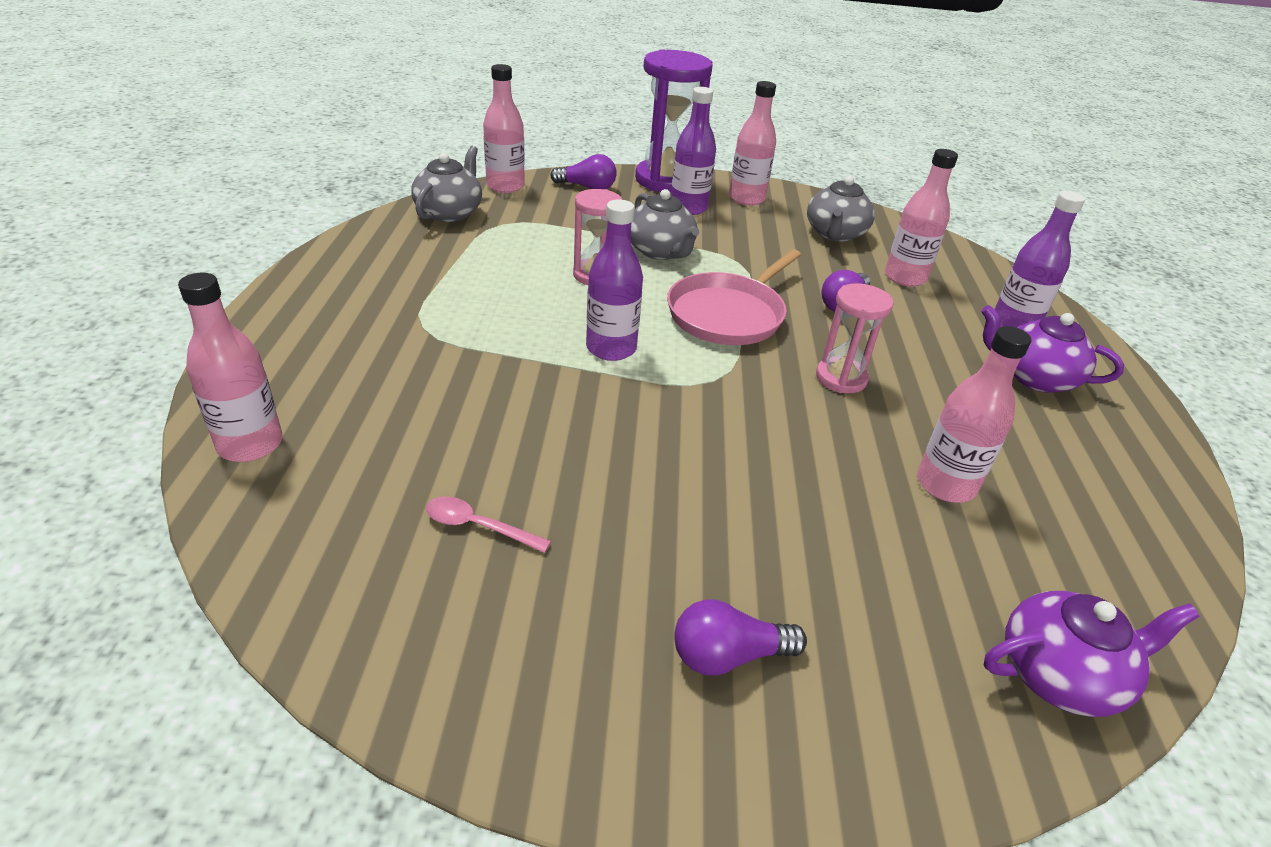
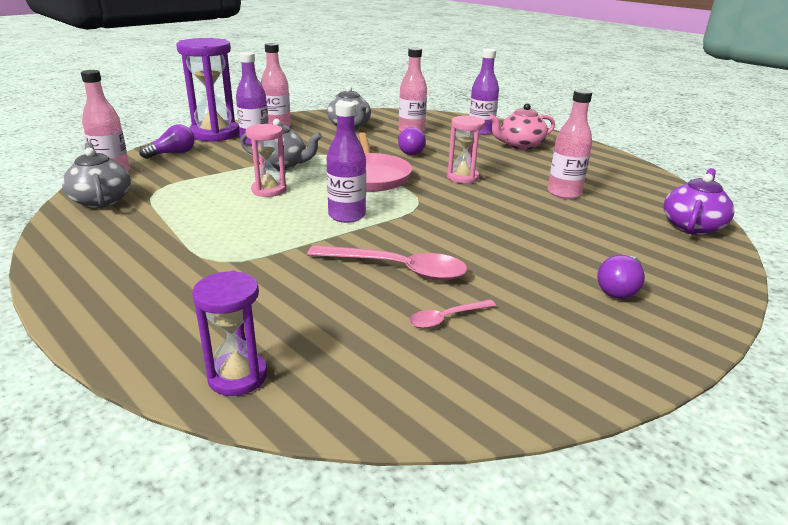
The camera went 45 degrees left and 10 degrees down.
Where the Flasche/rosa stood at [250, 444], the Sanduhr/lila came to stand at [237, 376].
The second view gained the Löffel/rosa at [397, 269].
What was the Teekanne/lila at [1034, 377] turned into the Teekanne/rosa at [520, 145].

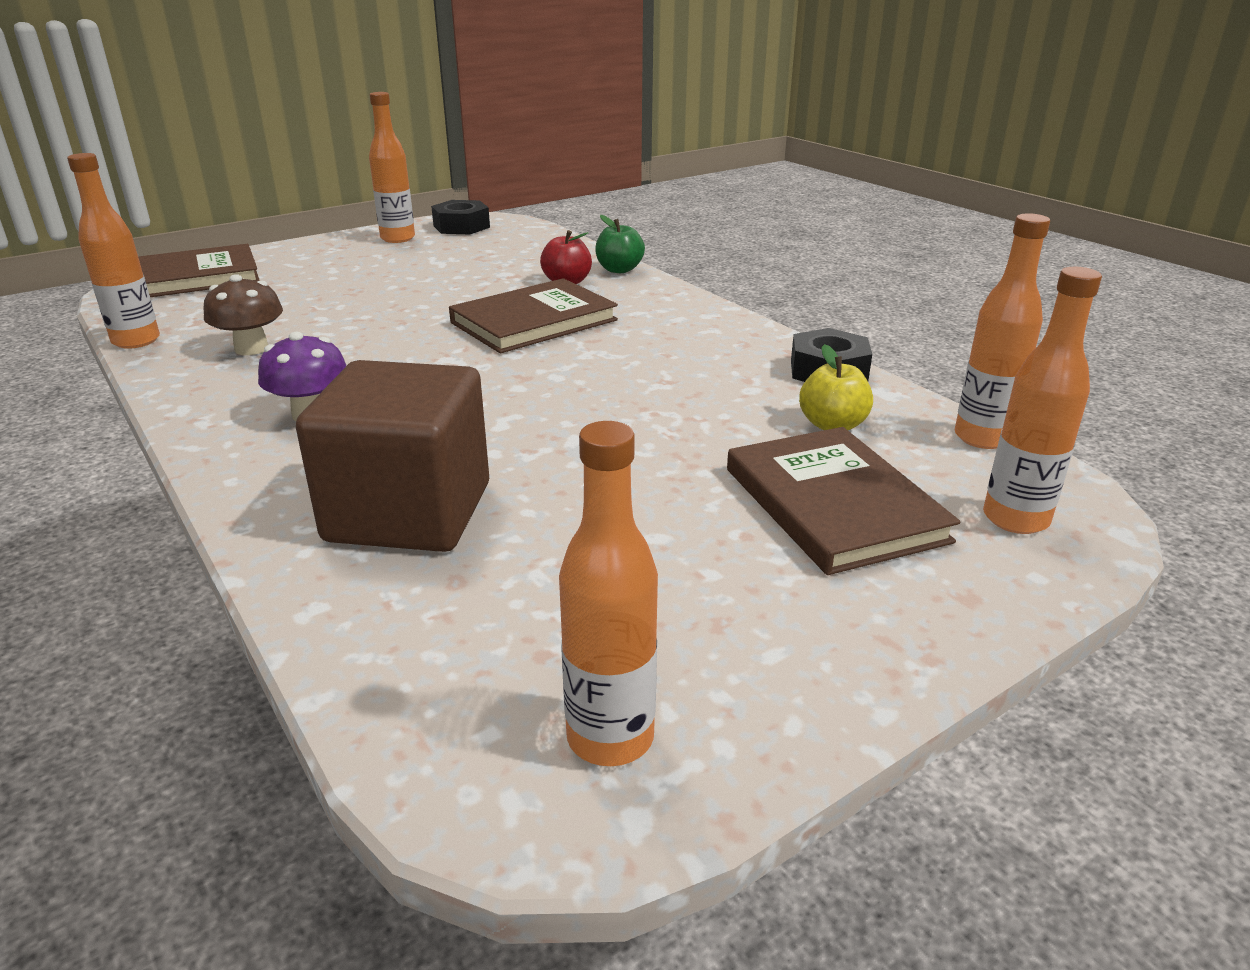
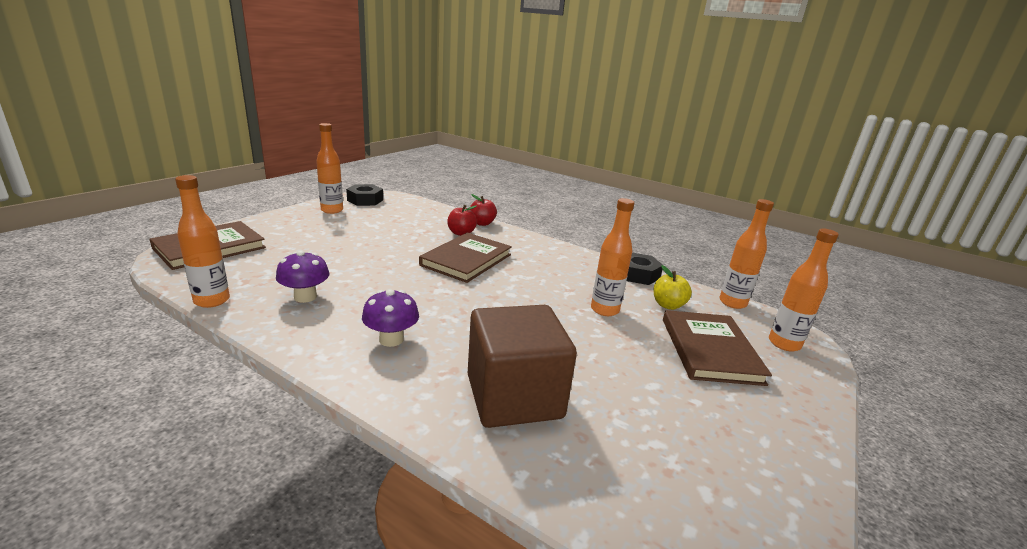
The camera went 25 degrees left and 5 degrees down.
What was the Pilz/braun at [251, 348] turned into the Pilz/lila at [305, 297].
What was the Apfel/grün at [619, 270] turned into the Apfel/rot at [482, 223].
The Flasche/orange ended up elsewhere, having gone from [610, 738] to [604, 310].
The Buch/braun at [833, 504] ended up facing another way, 45 degrees clockwise from before.

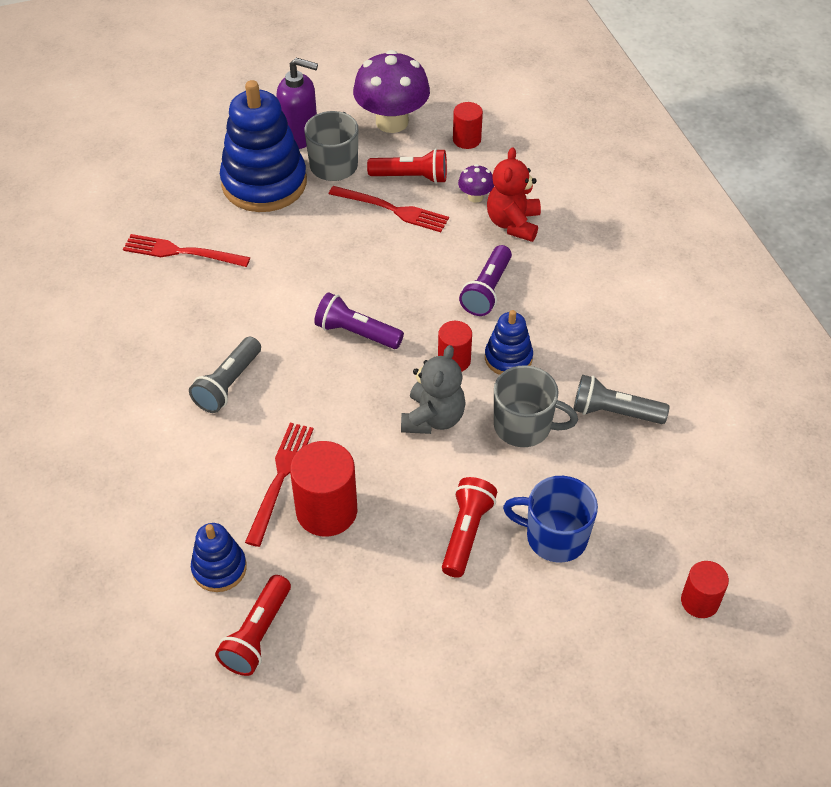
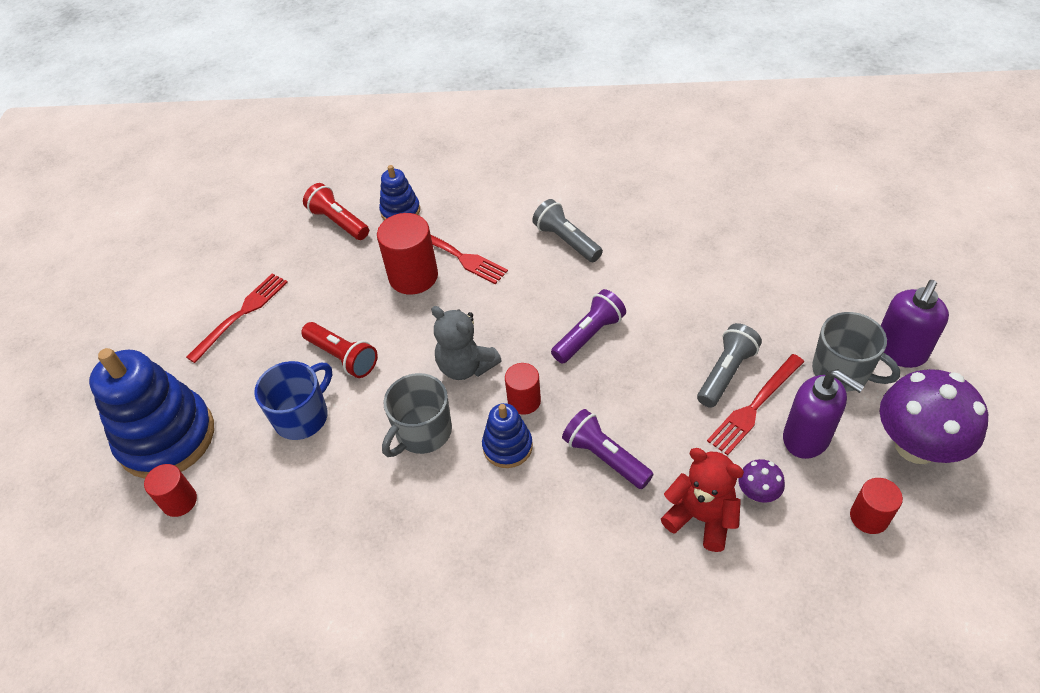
The camera went 115 degrees right and 0 degrees up.
The Stapelspielzeug/blau ended up elsewhere, having gone from [264, 183] to [167, 437].
The Gabel/rot ended up elsewhere, having gone from [181, 252] to [241, 314].
The Taschenlampe/grau ended up elsewhere, having gone from [614, 412] to [725, 373].
Where the Taschenlampe/rot stood at [411, 177], the Seifenspender/lila came to stand at [807, 438].

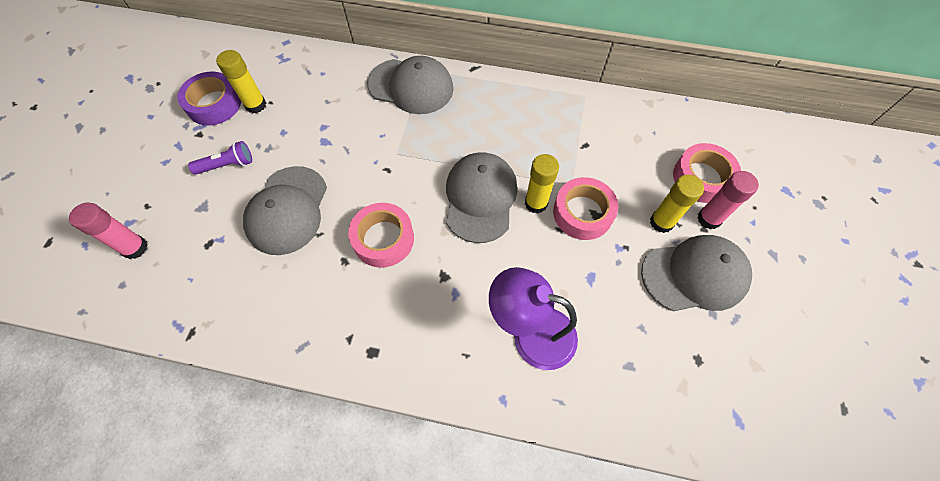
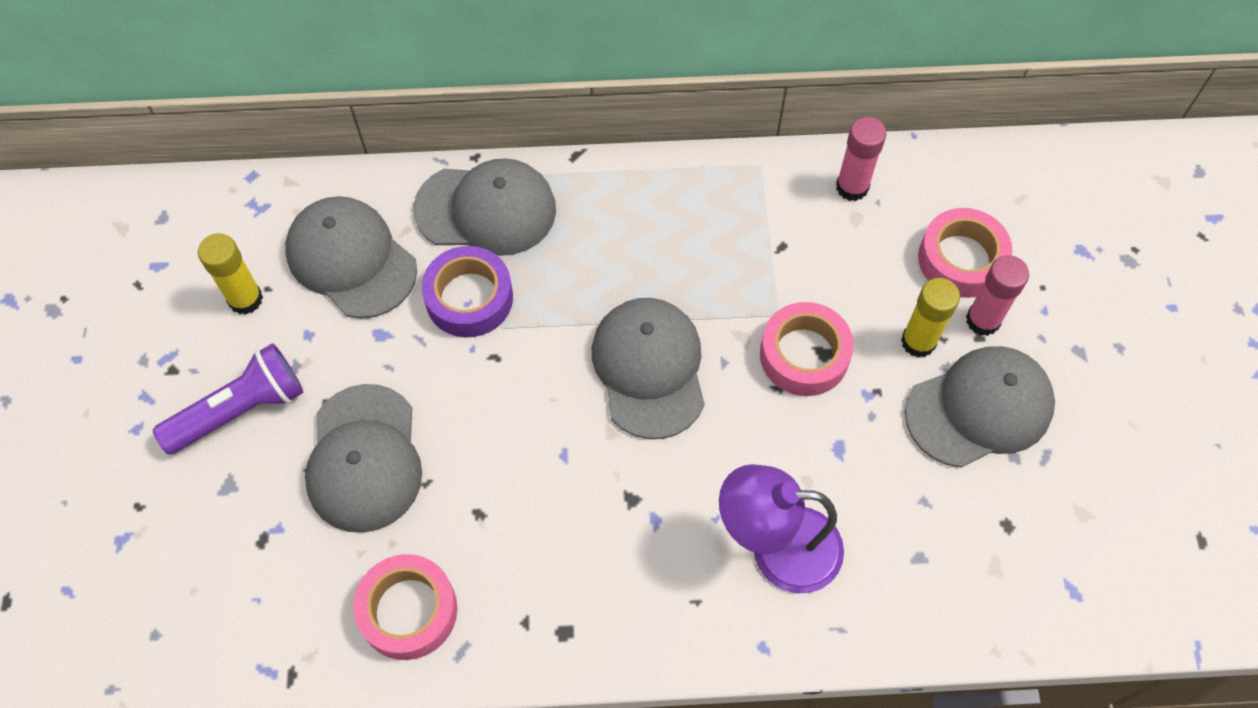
The camera went 15 degrees left and 0 degrees up.
The size of the Taschenlampe/lila at [227, 165] changed by a factor of 1.57.
The second view gained the Kappe/grau at [351, 259].
The Klebeband/rosa ended up elsewhere, having gone from [383, 239] to [408, 611].
The Klebeband/lila ended up elsewhere, having gone from [214, 104] to [469, 298].
The Klebestift/rosa ended up elsewhere, having gone from [135, 248] to [852, 187].
The second view lost the Klebestift/gelb at [536, 203].

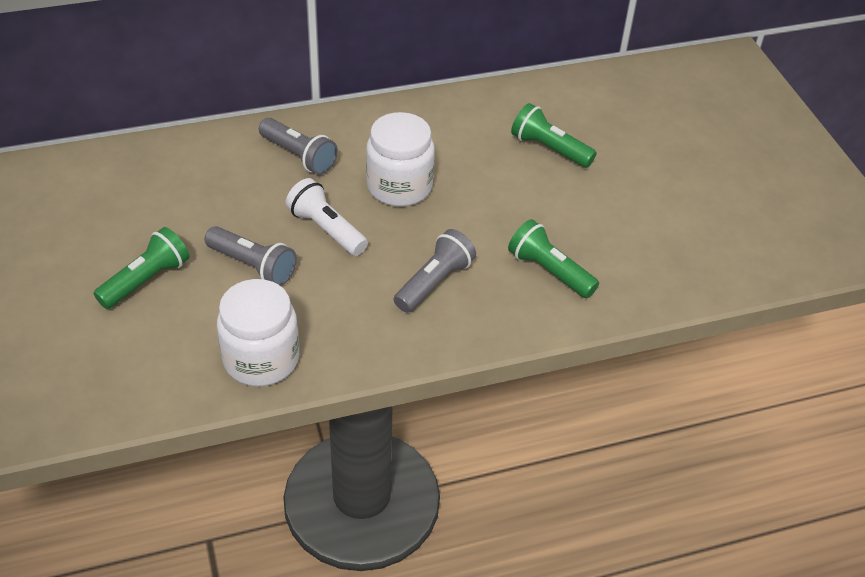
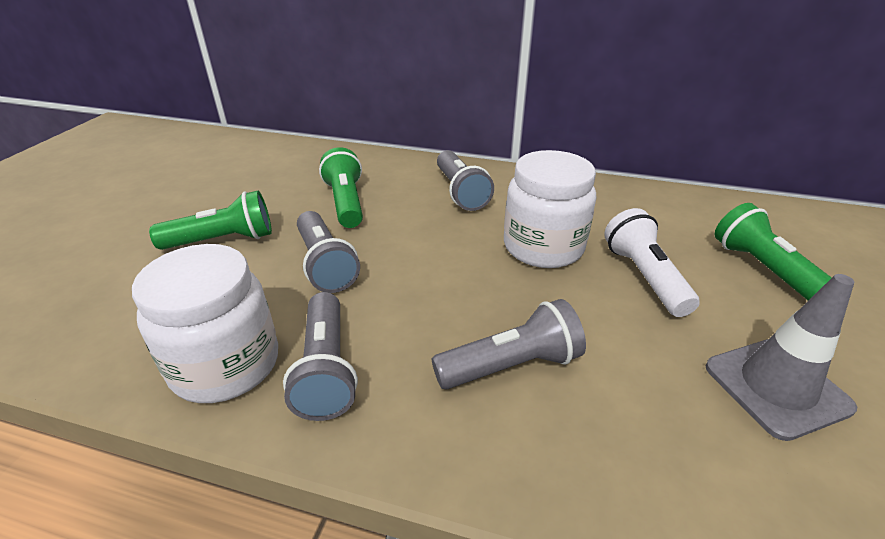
The camera went 35 degrees right and 10 degrees down.
The second view gained the Taschenlampe/grau at [326, 369].
The Taschenlampe/grün ended up elsewhere, having gone from [549, 271] to [346, 203].
The Taschenlampe/weiß ended up elsewhere, having gone from [326, 229] to [644, 277].
The second view gained the Leitkegel/grau at [776, 387].

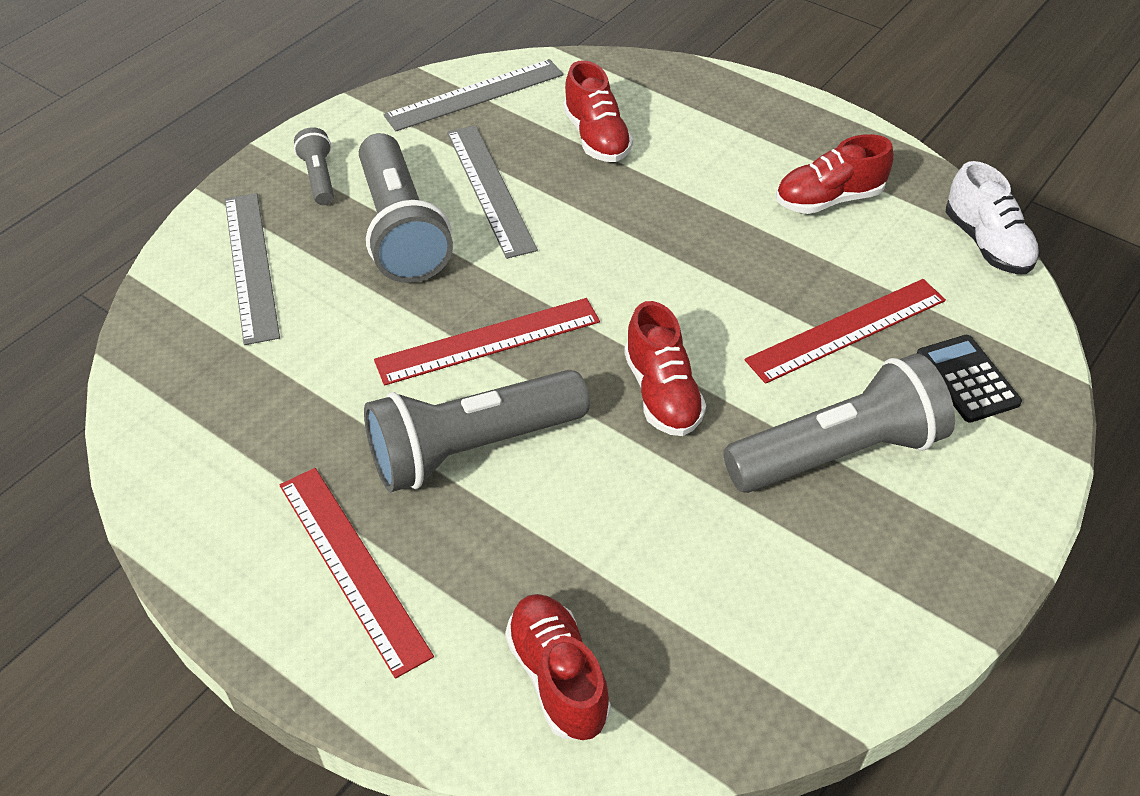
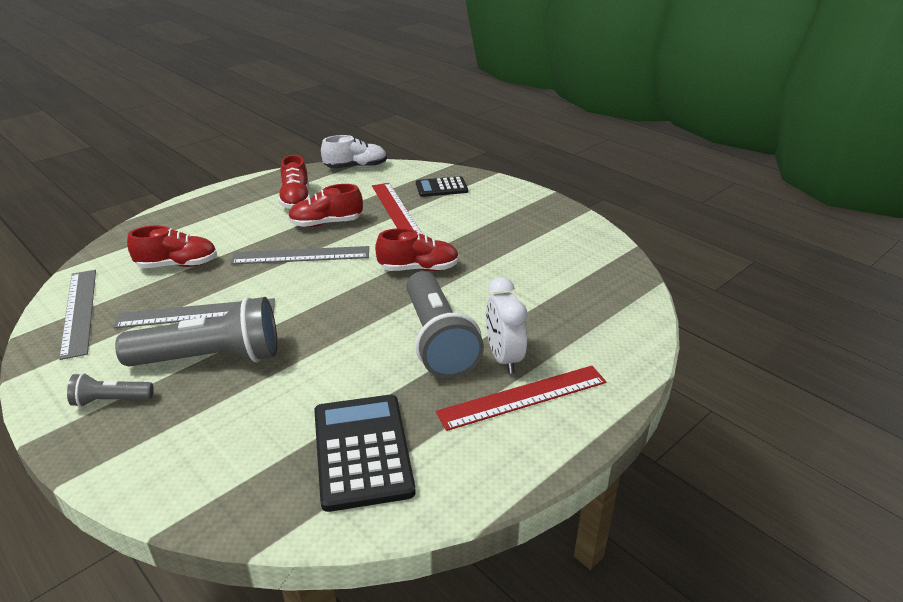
The camera went 80 degrees left and 15 degrees down.
The Lineal/grau ended up elsewhere, having gone from [251, 265] to [301, 255].
The Schuh/rot ended up elsewhere, having gone from [557, 677] to [326, 223].
The second view gained the Taschenrechner/schwarz at [362, 451].
The second view gained the Wecker/weiß at [503, 358].
The second view lost the Lineal/rot at [488, 341].
The second view lost the Taschenlampe/grau at [838, 453].

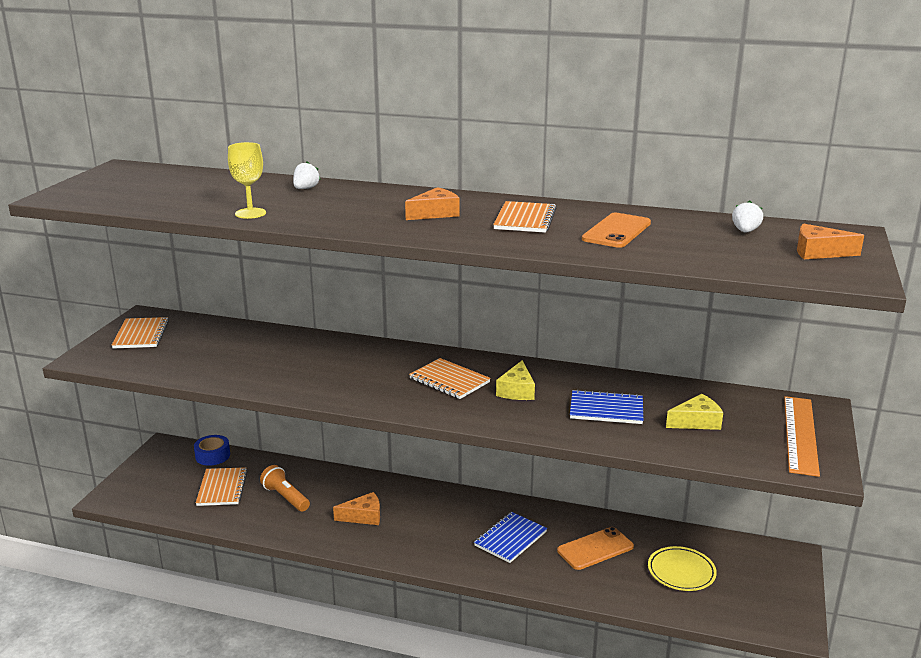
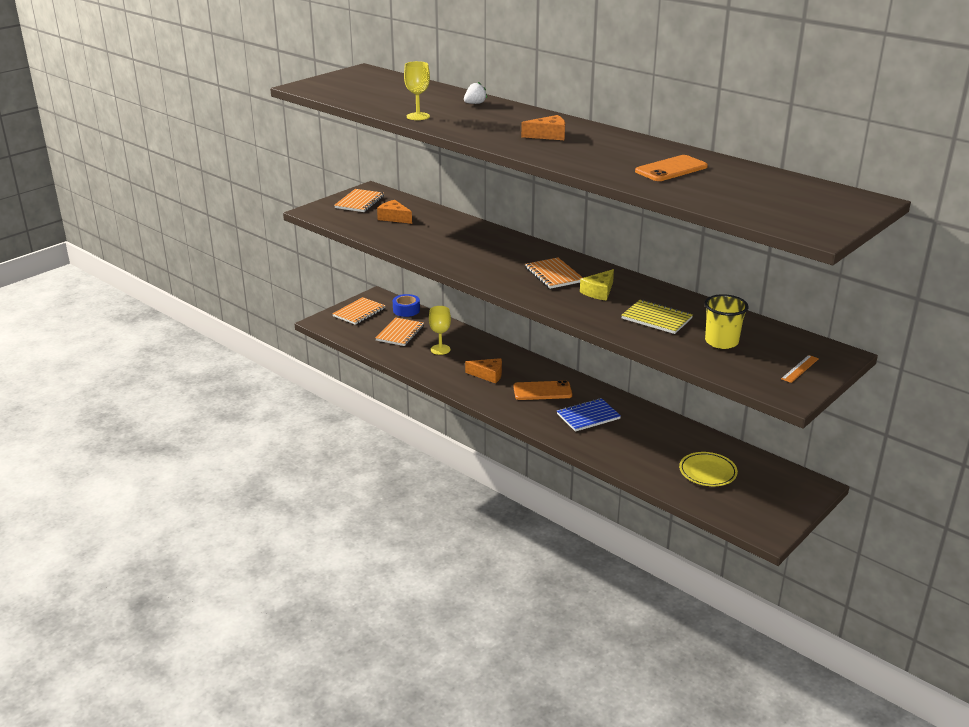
The camera went 25 degrees right and 5 degrees up.
The Notizbuch/orange ended up elsewhere, having gone from [525, 219] to [359, 312].
The Käse/orange ended up elsewhere, having gone from [819, 252] to [394, 218].
Where the Taschenlampe/orange stood at [285, 497], the Kelch/gelb came to stand at [440, 349].
The Handy/orange ended up elsewhere, having gone from [595, 549] to [542, 391].
What was the Notizbuch/blau at [606, 409] turned into the Notizbuch/gelb at [656, 318].
Where the Käse/gelb stood at [696, 422], the Becher/gelb came to stand at [721, 342].
The size of the Lineal/orange at [800, 434] changed by a factor of 0.48.
The second view lost the Erdbeere/weiß at [745, 231].

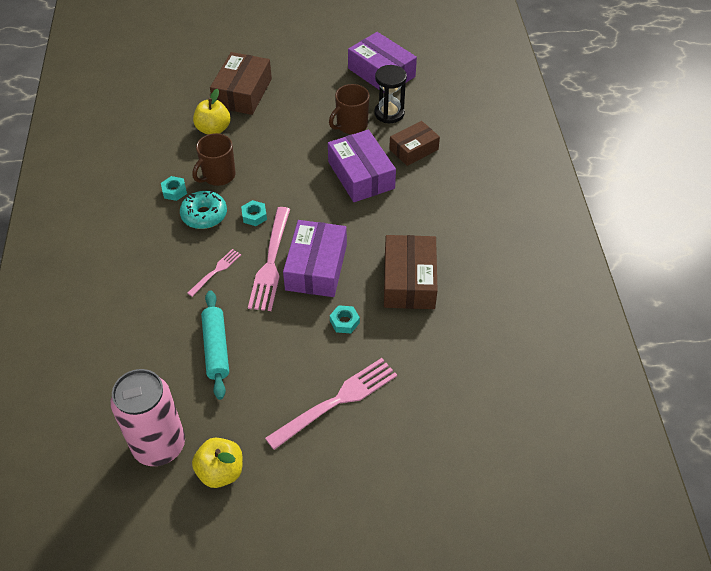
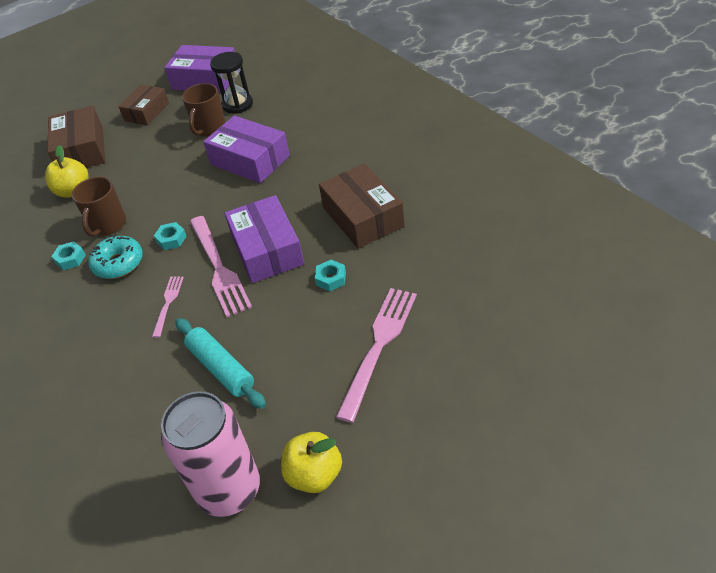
The camera went 25 degrees left and 5 degrees down.
The Schachtel/braun ended up elsewhere, having gone from [413, 149] to [147, 112].

